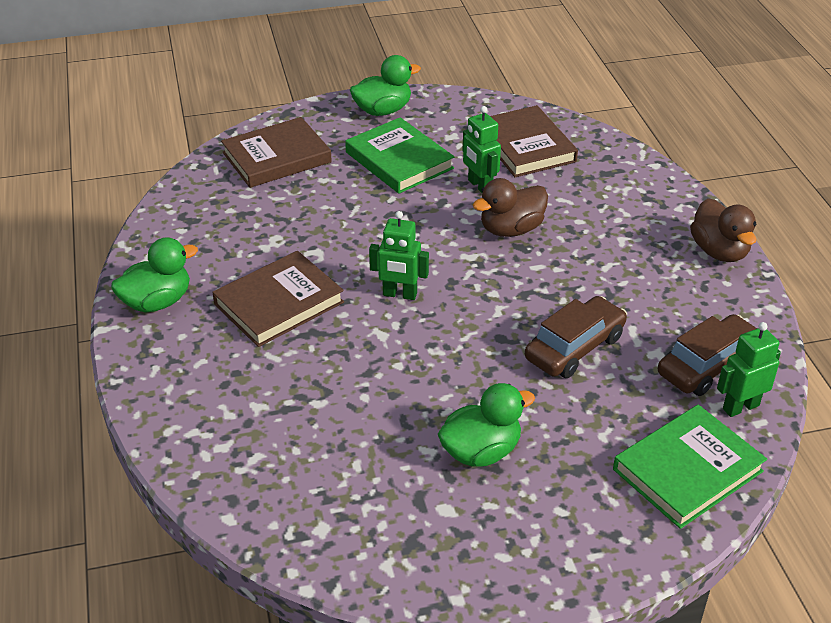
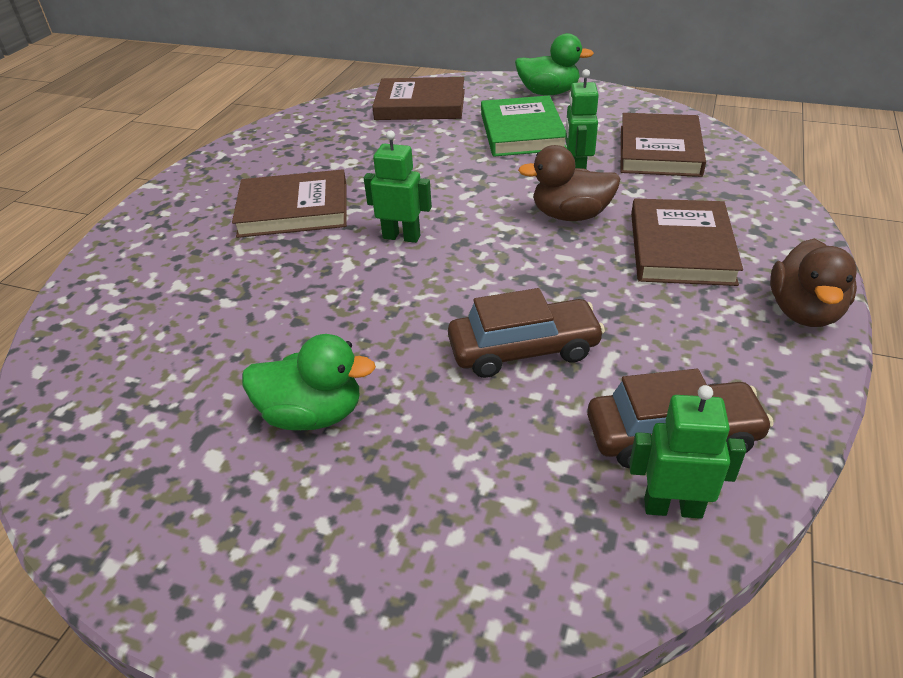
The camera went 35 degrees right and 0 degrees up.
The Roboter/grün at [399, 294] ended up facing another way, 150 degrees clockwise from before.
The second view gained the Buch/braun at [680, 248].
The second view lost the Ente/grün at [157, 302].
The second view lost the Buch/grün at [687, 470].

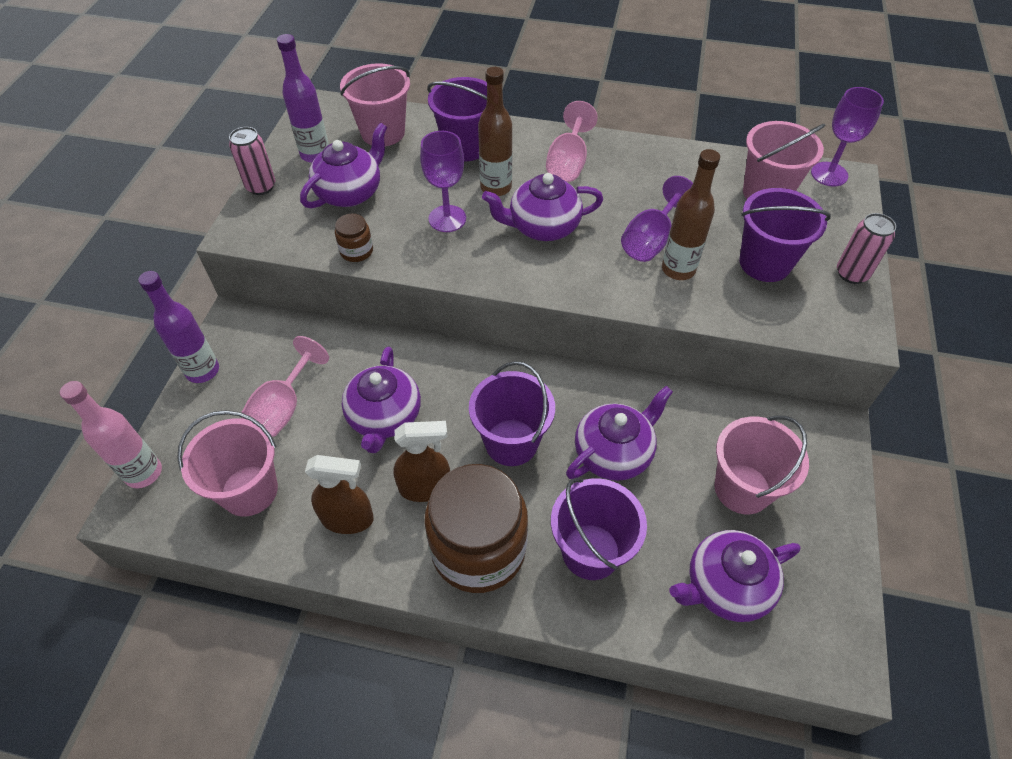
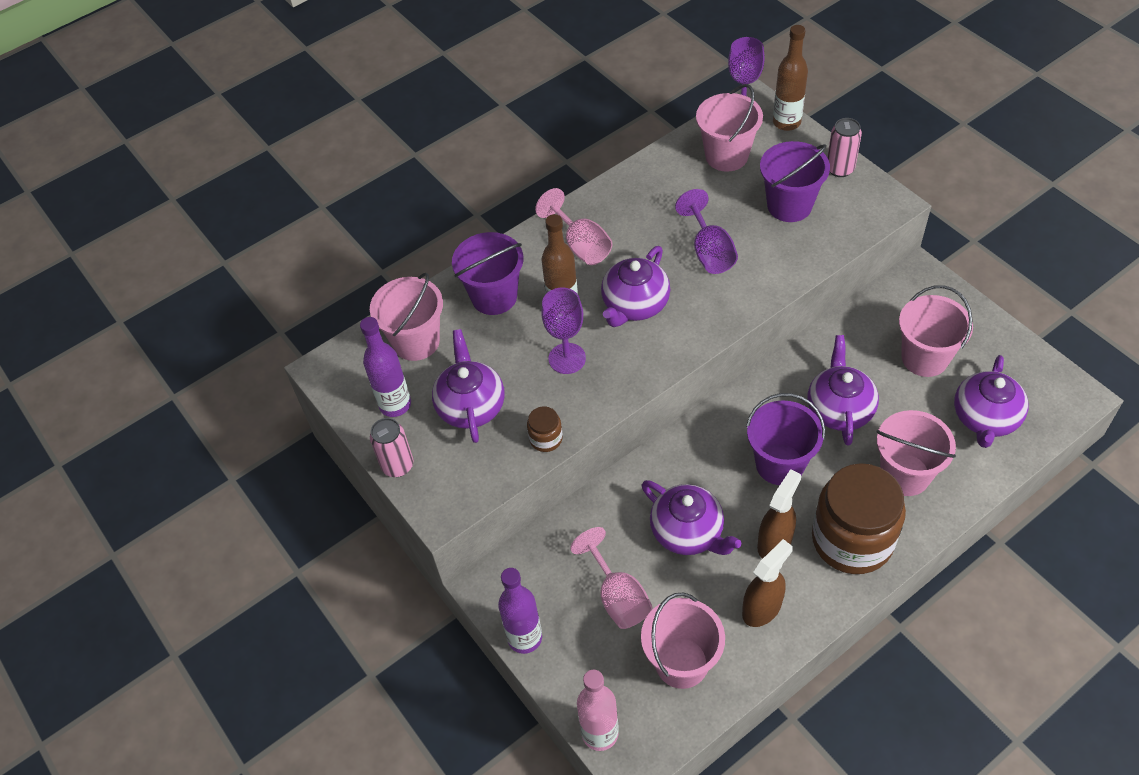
The camera went 45 degrees left and 0 degrees up.
The Flasche/braun ended up elsewhere, having gone from [678, 269] to [786, 122].
What was the Eimer/lila at [591, 551] turned into the Eimer/rosa at [905, 474].

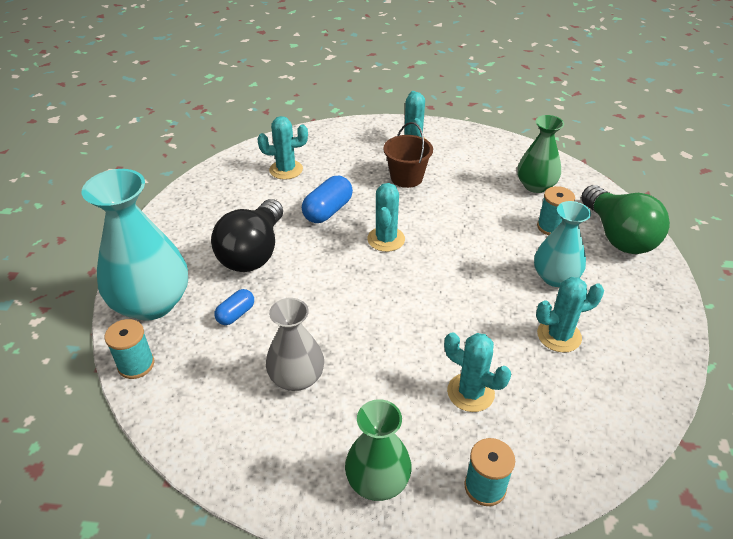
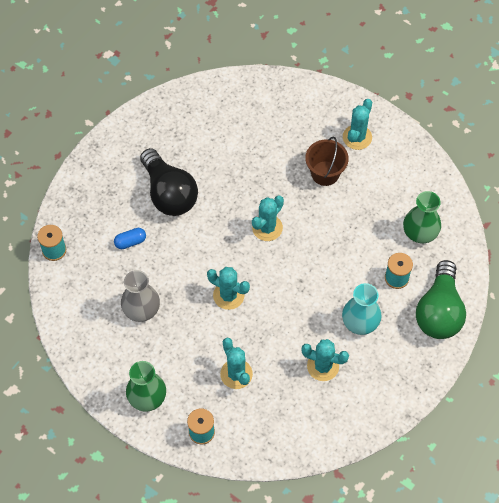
The camera went 30 degrees right and 20 degrees up.
The Glühbirne/schwarz at [253, 252] ended up facing another way, 75 degrees counterclockwise from before.
The Kaktus/türkis ended up elsewhere, having gone from [286, 170] to [228, 295].
The second view lost the Vase/türkis at [152, 303].
The second view lost the Kapsel/blau at [328, 211].

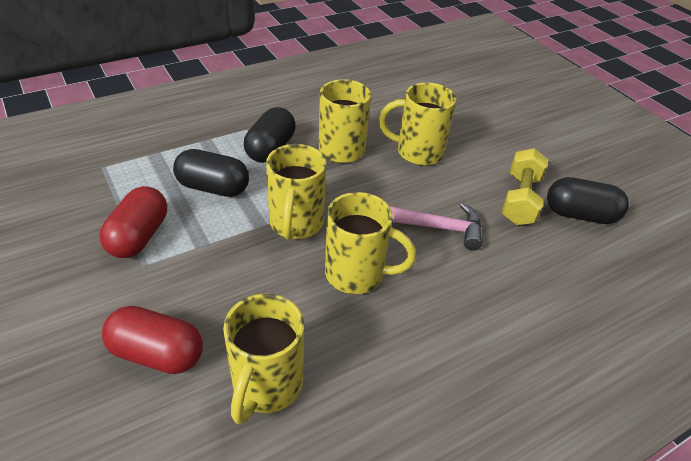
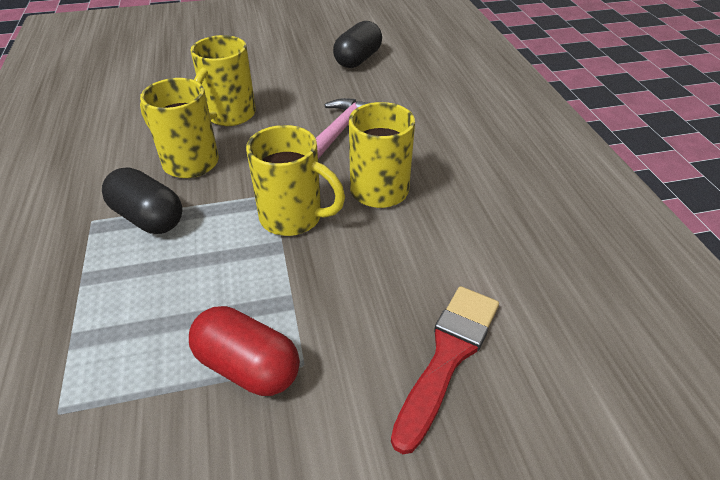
The camera went 70 degrees left and 0 degrees up.
Where the Kapsel/rot stood at [157, 353], the Pinsel/rot came to stand at [448, 356].
The second view lost the Kapsel/schwarz at [213, 188].
The second view lost the Tasse/gelb at [266, 386].
The second view lost the Hantel/gelb at [520, 200].

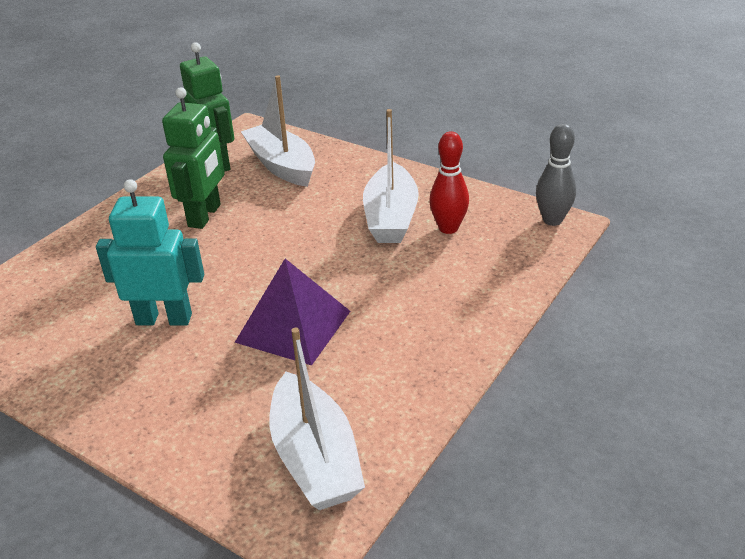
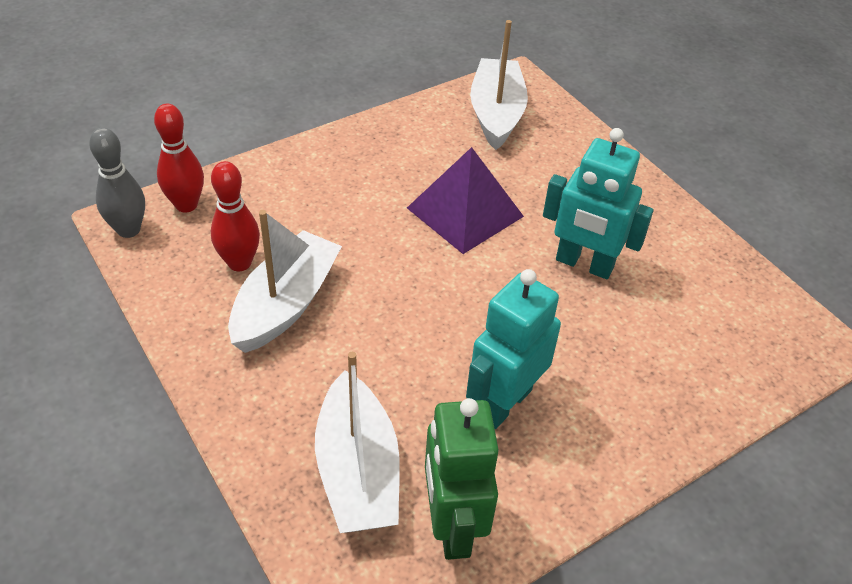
The camera went 160 degrees left and 10 degrees up.
The second view gained the Bowlingkegel/rot at [186, 205].
What was the Roboter/grün at [205, 216] turned into the Roboter/türkis at [504, 403].

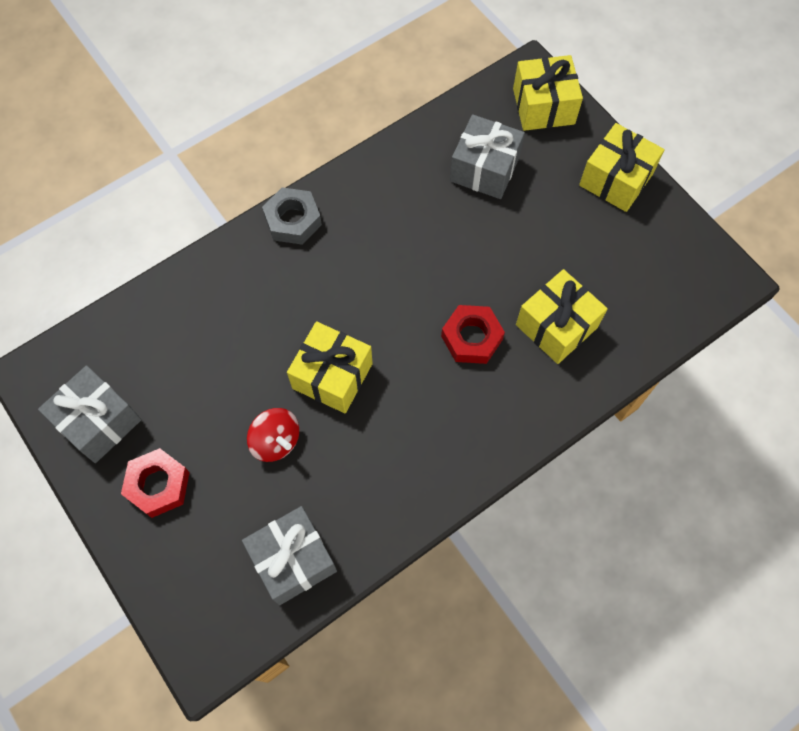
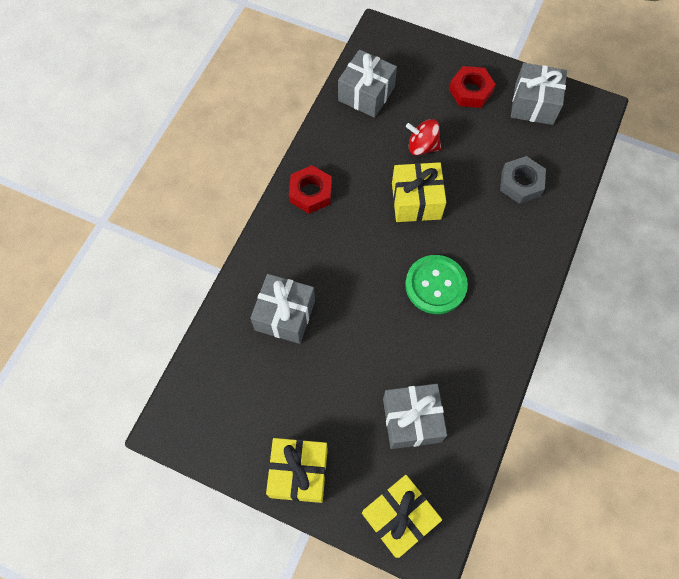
The camera went 150 degrees right and 0 degrees up.
What was the Geschenk/gelb at [556, 326] turned into the Geschenk/grau at [285, 315].
The Sechskantmutter/rot ended up elsewhere, having gone from [472, 338] to [310, 193].
The second view gained the Knopf/grün at [435, 285].
The Sechskantmutter/grau ended up elsewhere, having gone from [293, 220] to [521, 183].

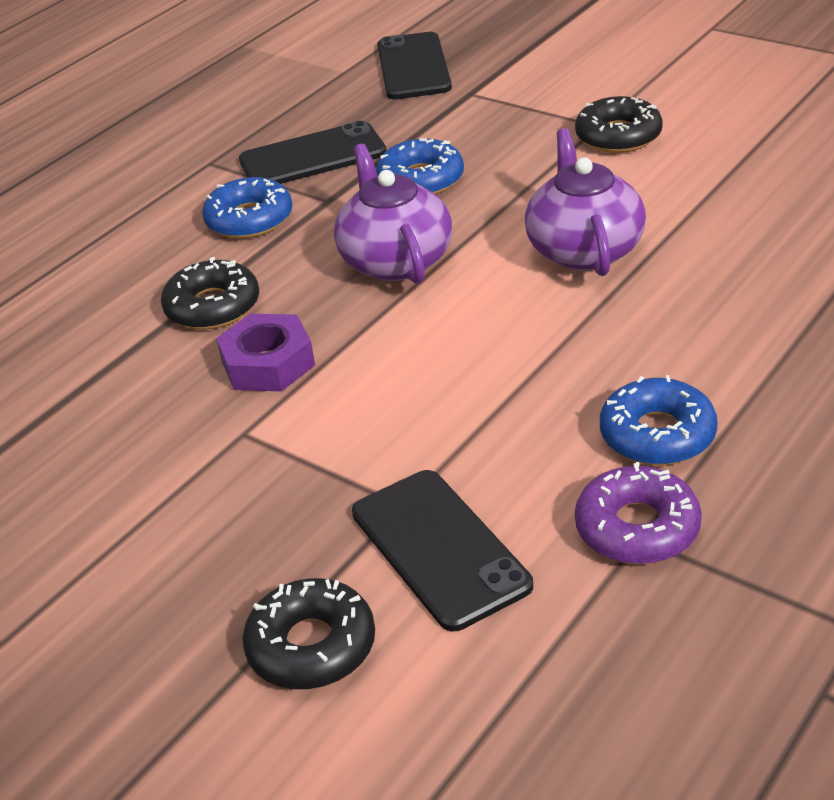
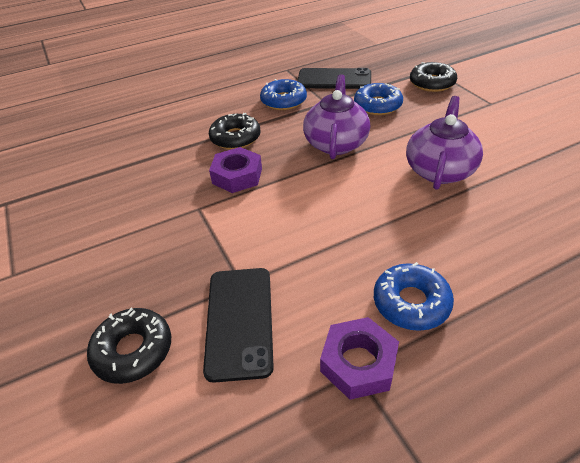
The camera went 25 degrees right and 5 degrees up.
Where the Donut/lila stood at [637, 528], the Sechskantmutter/lila came to stand at [358, 363].
The Donut/schwarz ended up elsewhere, having gone from [618, 136] to [432, 83].
The second view lost the Handy/schwarz at [413, 67].

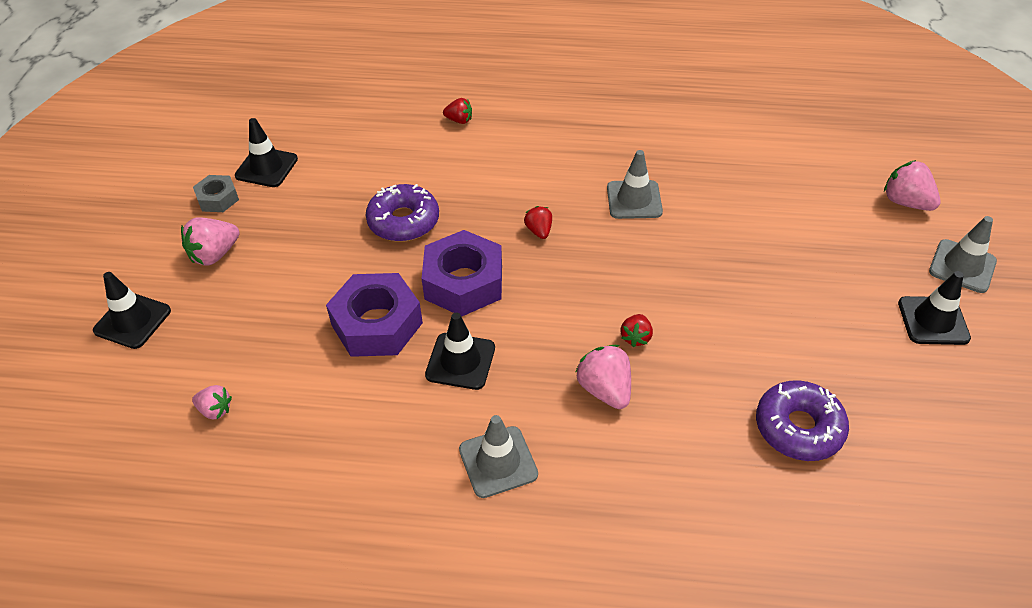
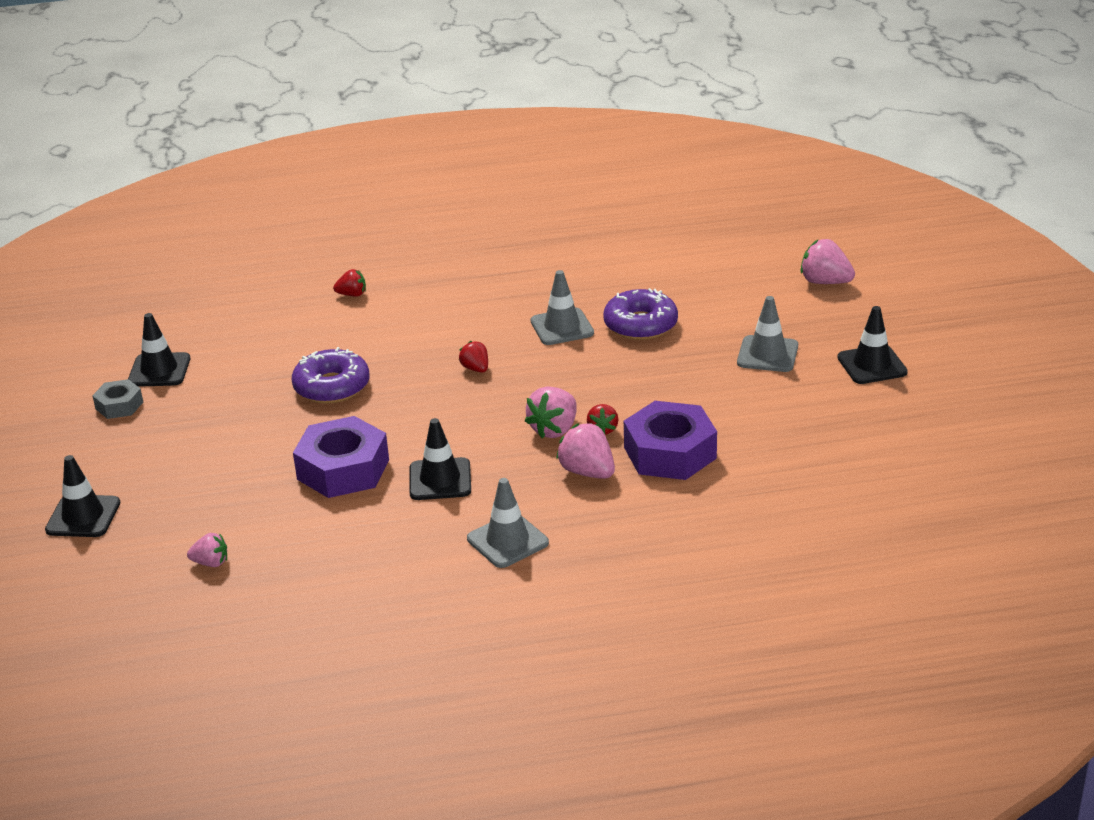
The camera went 15 degrees left and 15 degrees down.
The Erdbeere/rosa ended up elsewhere, having gone from [214, 254] to [554, 429].
The Donut/lila ended up elsewhere, having gone from [798, 428] to [640, 325].
The Sechskantmutter/lila ended up elsewhere, having gone from [463, 282] to [670, 453].
The Leitkegel/grau ended up elsewhere, having gone from [962, 266] to [767, 354].

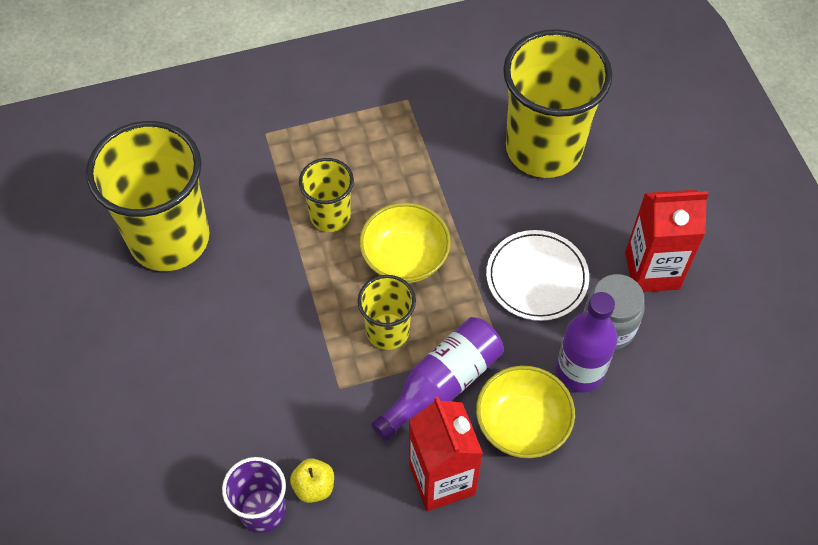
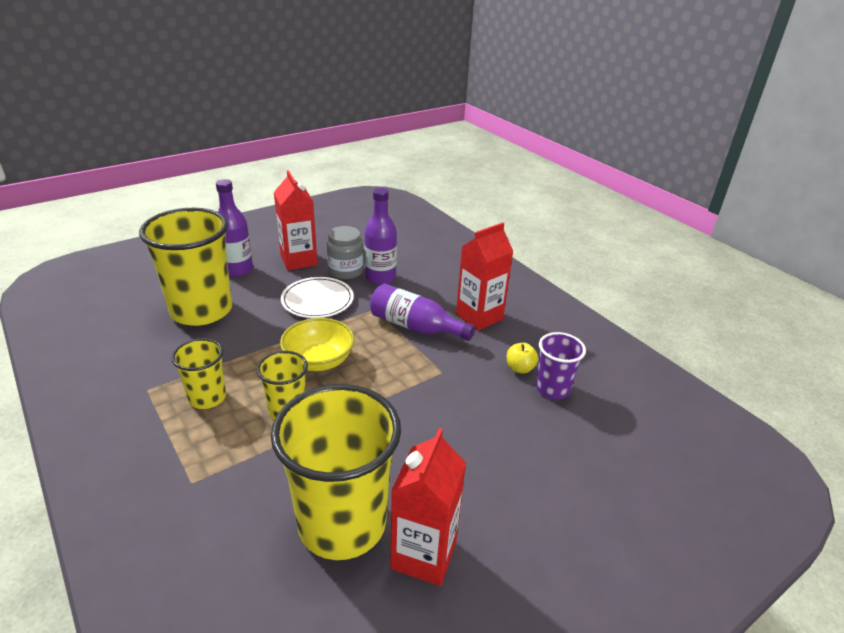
The camera went 110 degrees left and 25 degrees down.
The Becher/gelb ended up elsewhere, having gone from [387, 331] to [207, 398].
The second view gained the Flasche/lila at [237, 270].
The second view gained the Getränkekarton/rot at [423, 555].
The second view lost the Schüssel/gelb at [522, 424].

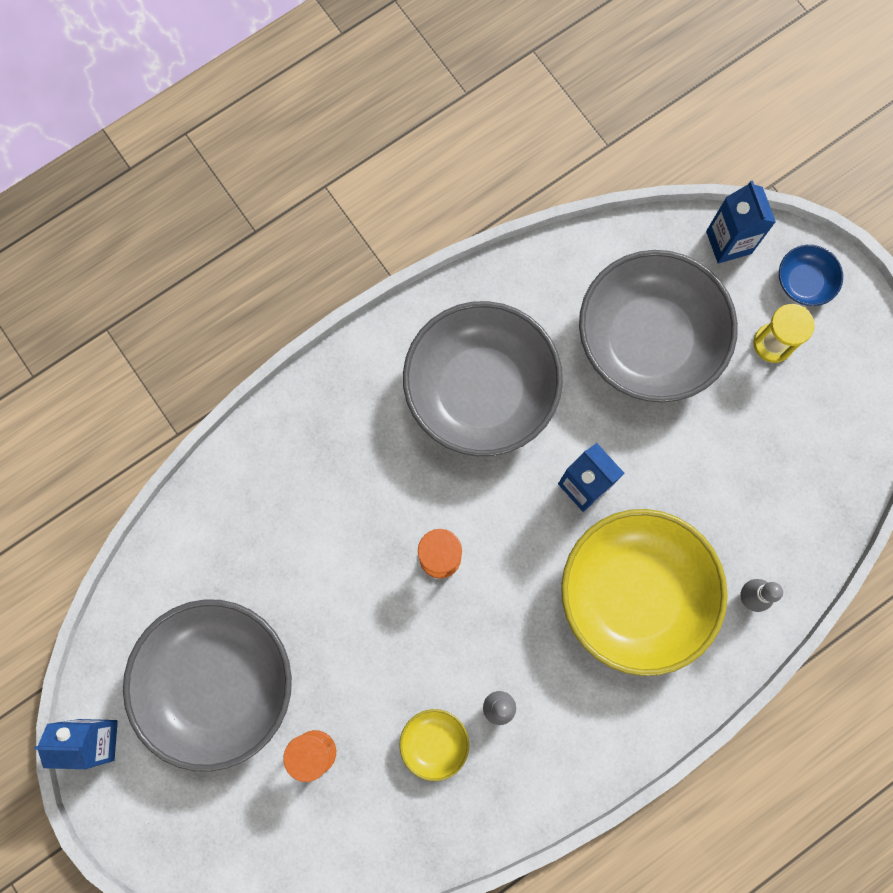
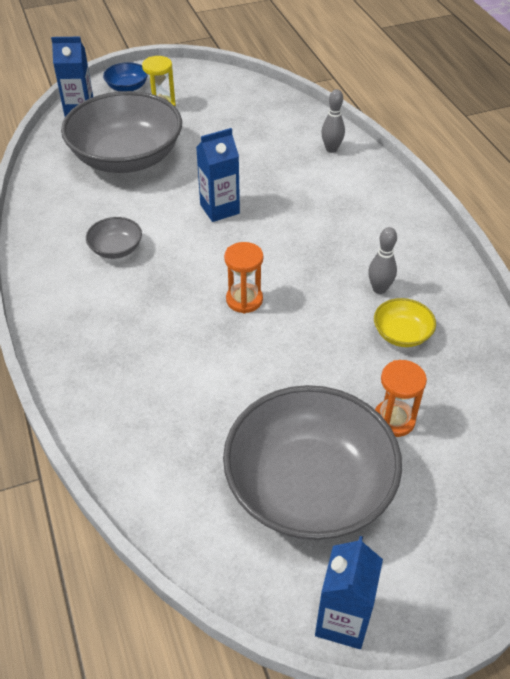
The camera went 75 degrees left and 30 degrees down.
The size of the Schüssel/grau at [481, 390] changed by a factor of 0.42.
The second view lost the Schüssel/gelb at [635, 594].

